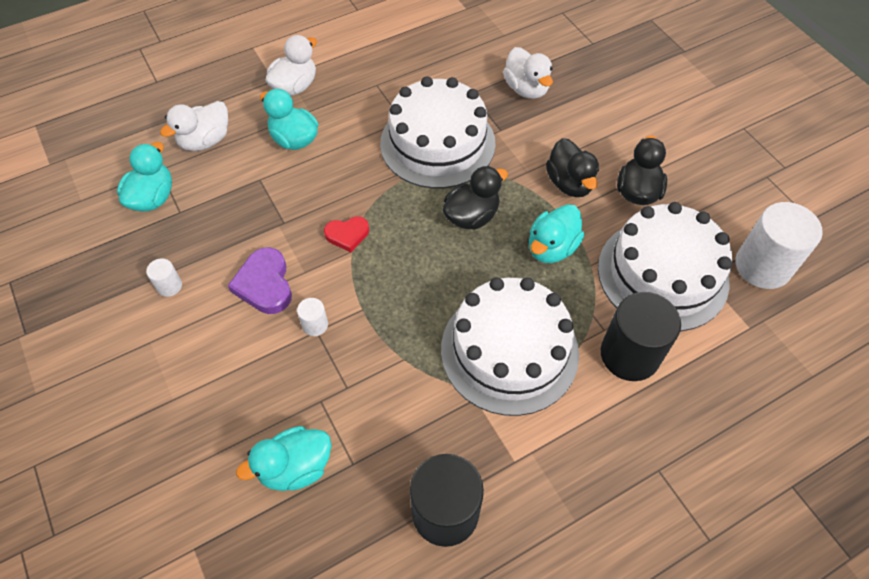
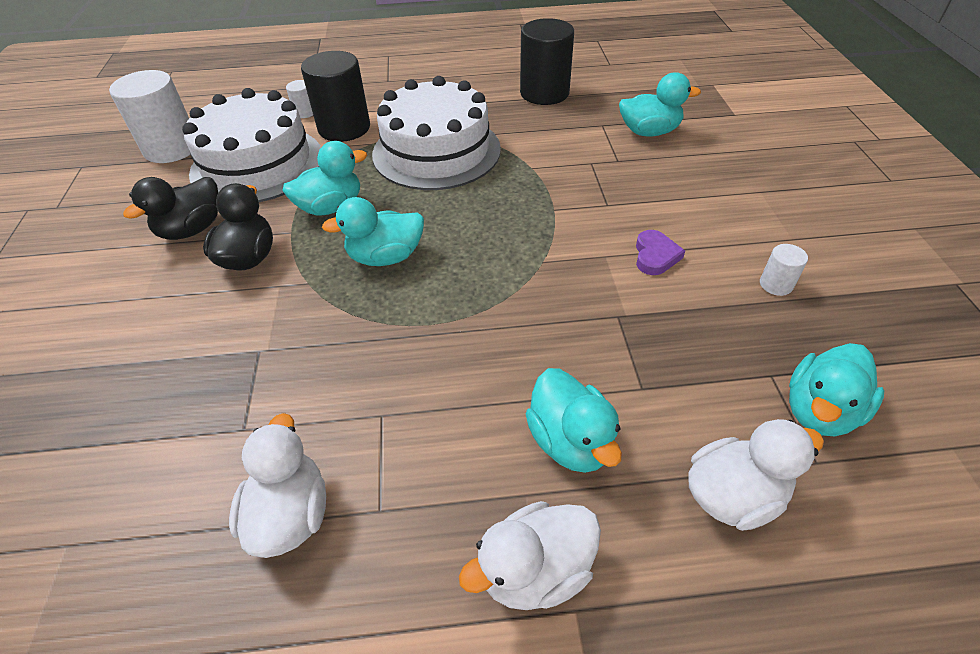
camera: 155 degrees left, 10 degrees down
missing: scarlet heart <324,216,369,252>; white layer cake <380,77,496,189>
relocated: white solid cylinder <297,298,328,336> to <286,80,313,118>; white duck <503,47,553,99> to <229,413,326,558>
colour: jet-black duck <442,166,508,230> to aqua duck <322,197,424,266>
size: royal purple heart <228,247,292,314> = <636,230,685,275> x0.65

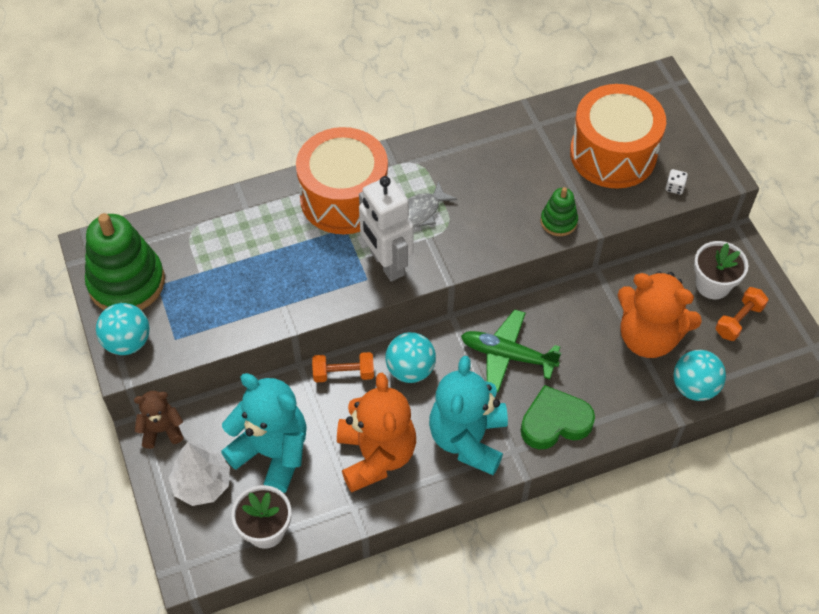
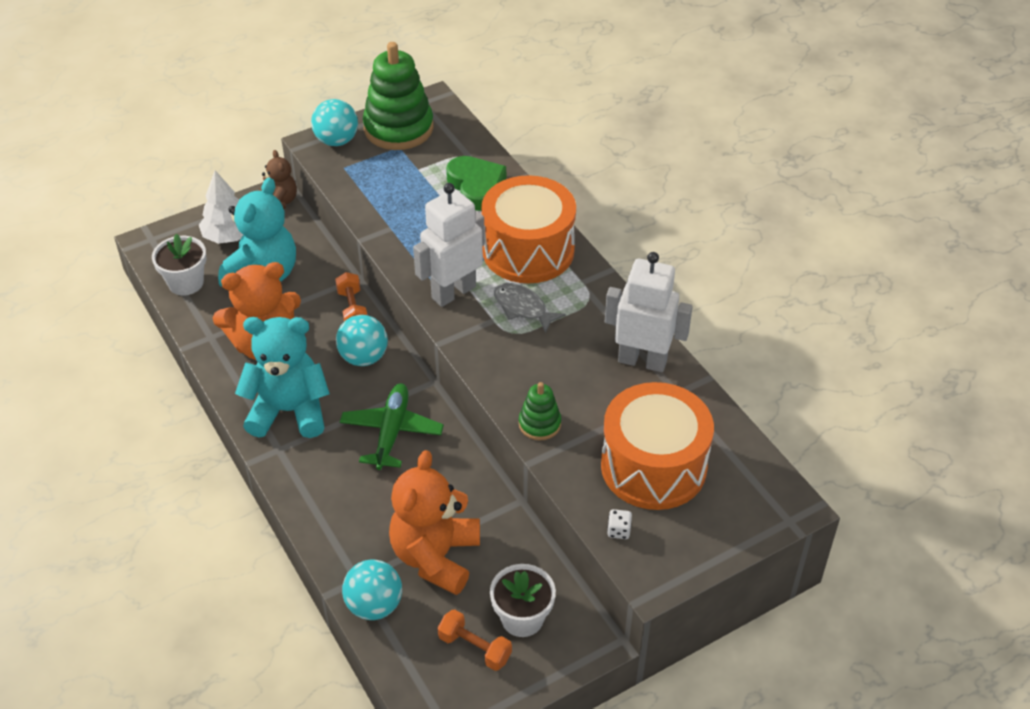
camera: 80 degrees right, 10 degrees down
appeared: white robot <605,252,693,372>
relocated: leaf-green heart <521,385,595,449> to <446,156,506,211>

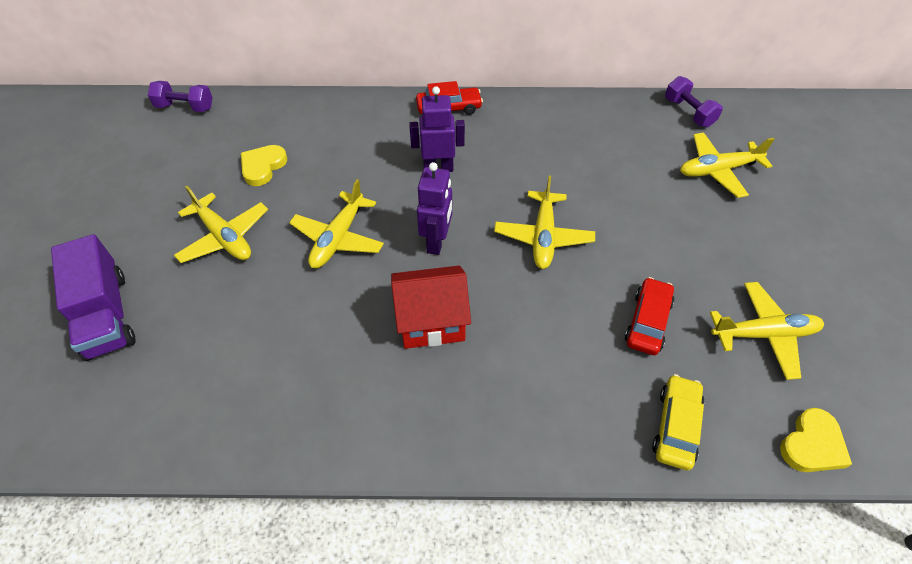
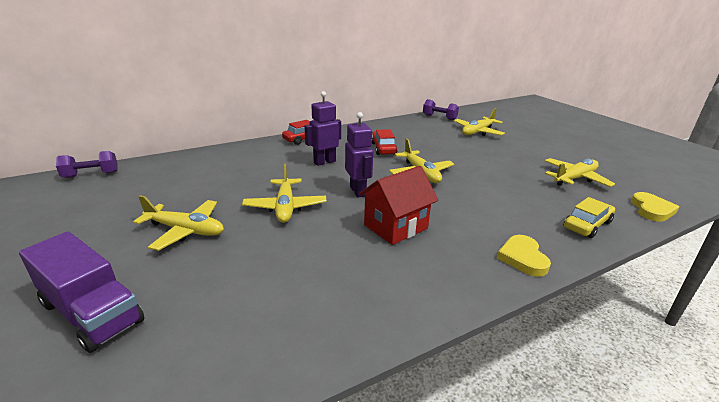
camera: 30 degrees left, 25 degrees down
relocated: bright yellow heart <241,145,287,186> to <497,235,551,277>; scarlet automobile <625,277,674,355> to <372,129,398,155>
spun: bright yellow automobile <652,374,704,470> = <564,197,615,238> 60 degrees clockwise

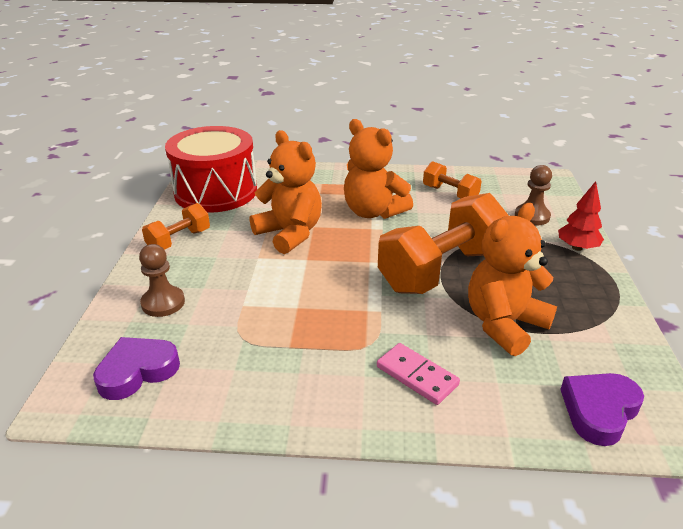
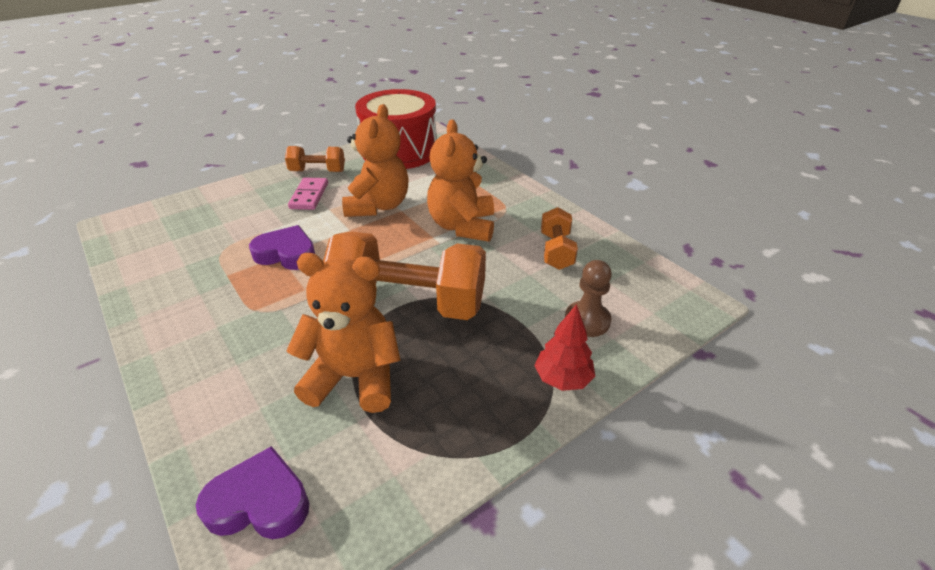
camera: 50 degrees right, 5 degrees up
missing: brown pawn <139,244,185,317>
relocated: royal purple heart <93,337,180,400> to <249,225,315,270>; rosy domino tile <377,343,460,405> to <288,177,328,210>

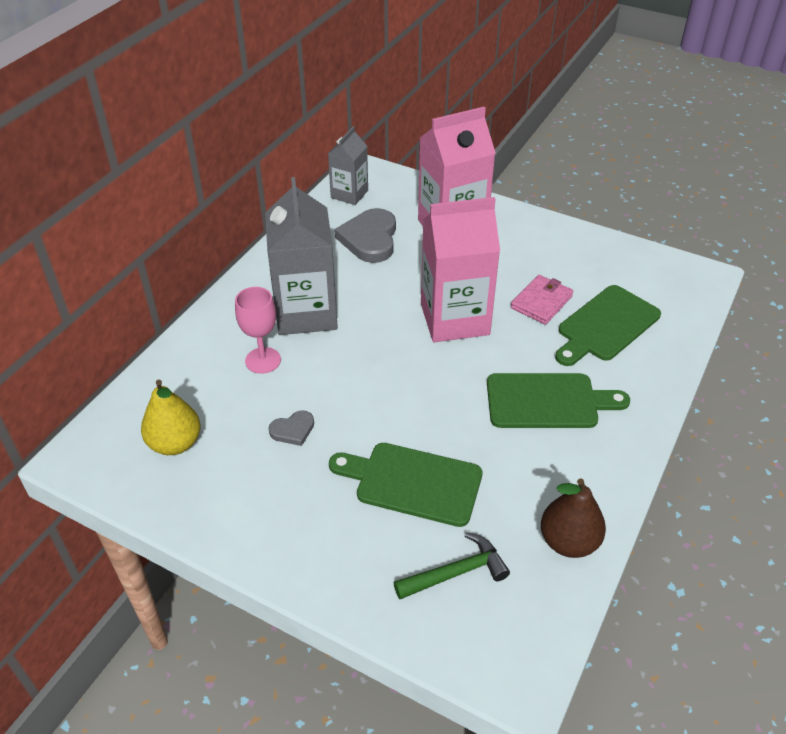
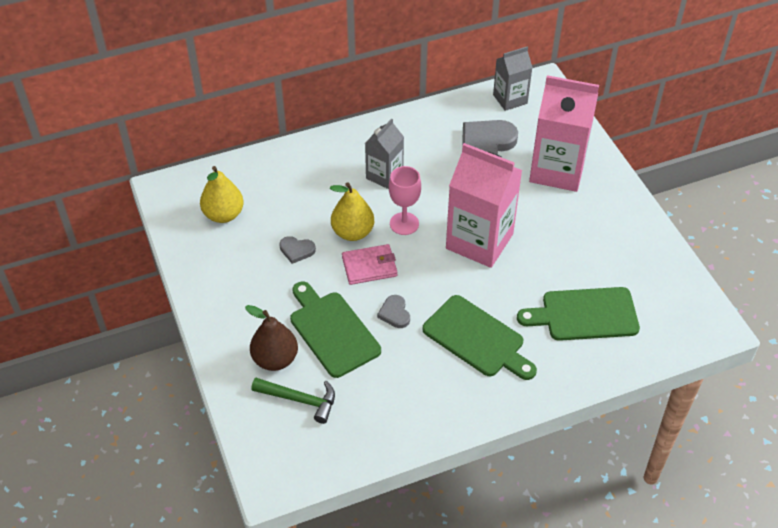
camera: 40 degrees right, 5 degrees up
appeared: bright yellow pear <330,182,374,241>; grey heart <377,295,410,328>
relocated: rosy chalice <235,287,281,374> to <389,166,421,235>; rosy wallet <511,275,573,325> to <342,244,397,285>; brown pear <541,479,606,558> to <245,305,298,371>
size: grey milk carton <265,177,338,335> = <365,118,404,189> x0.57

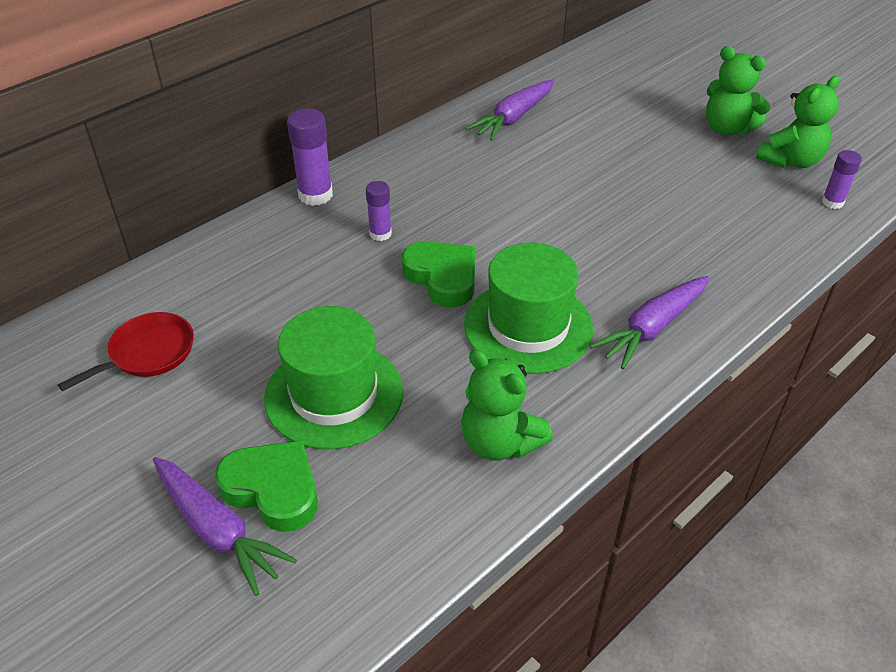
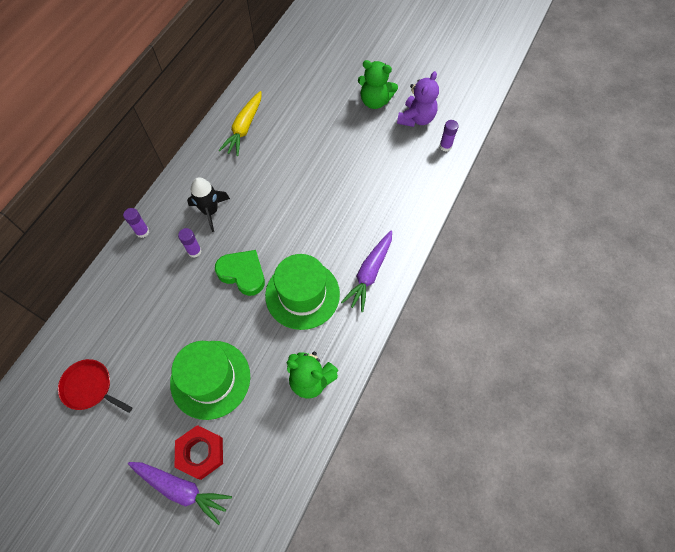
camera: 20 degrees left, 20 degrees up
appeared: jet-black rocket <187,177,230,232>
exchanged: leaf-green heart <215,440,318,532> to scarlet nut <175,425,223,480>
colour: royal purple carrot <466,80,554,140> to bright yellow carrot <219,91,262,156>; leaf-green stuffed bear <756,76,839,168> to royal purple stuffed bear <397,71,439,127>
spun: scarlet skillet <58,312,194,391> = <58,359,133,413> 90 degrees counterclockwise
size: royal purple glue stick <287,109,333,206> = <123,208,150,238> x0.62

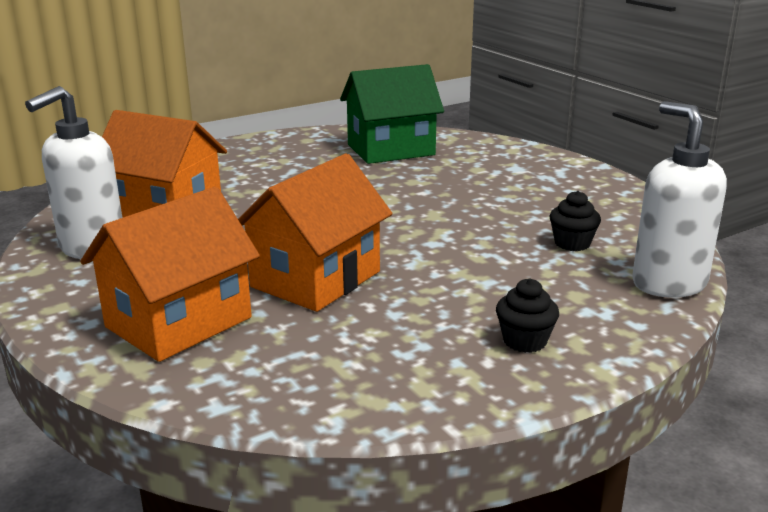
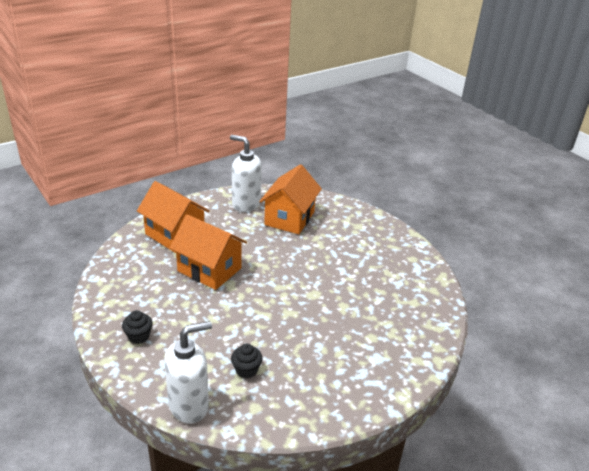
camera: 85 degrees right, 10 degrees up
missing: leaf-green house <340,64,444,164>

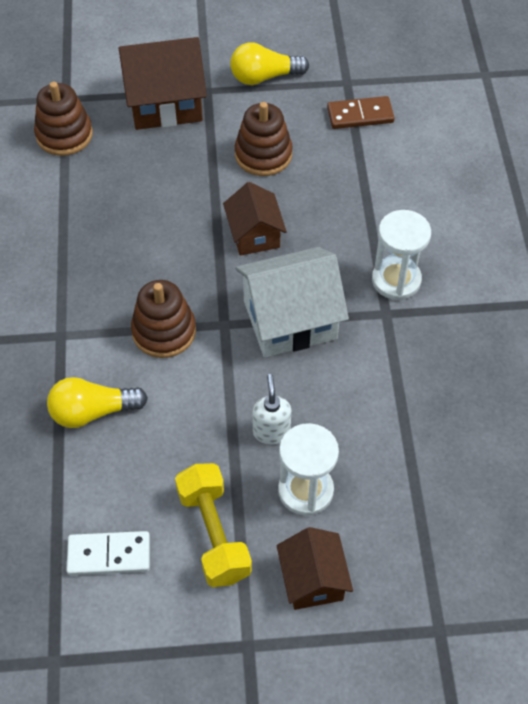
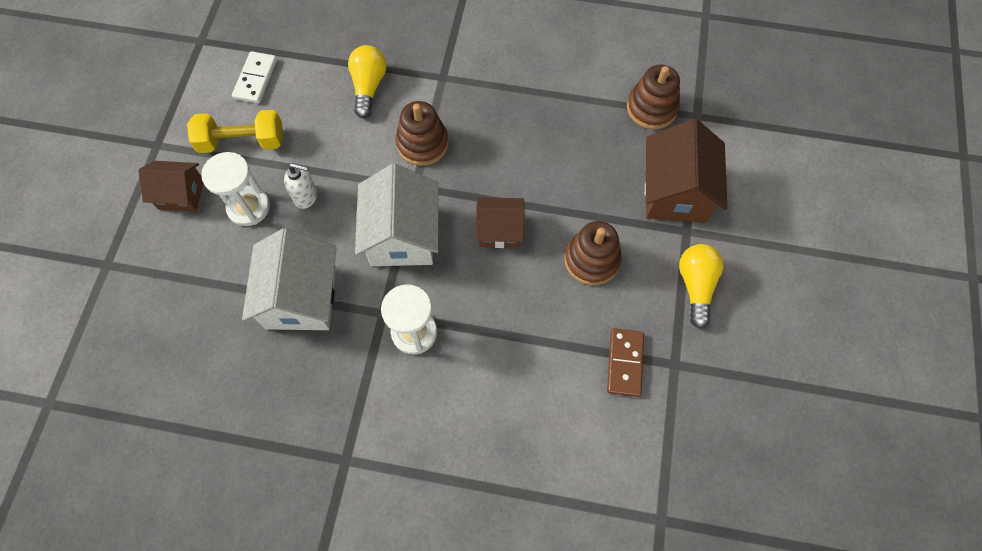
camera: 105 degrees right, 10 degrees up
appeared: white house <242,228,337,330>

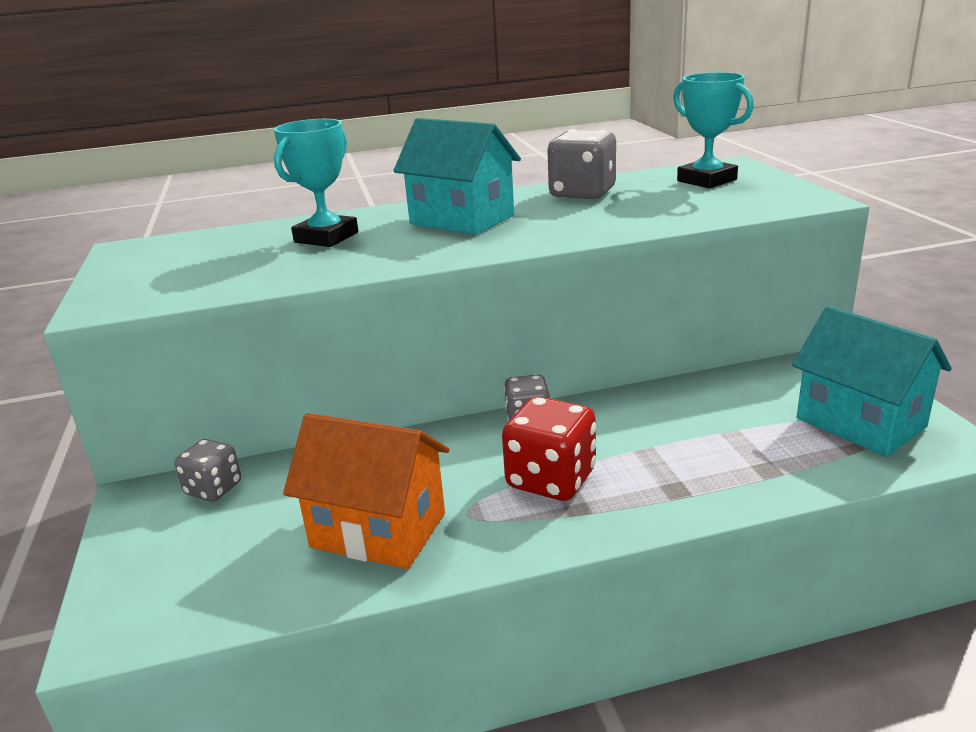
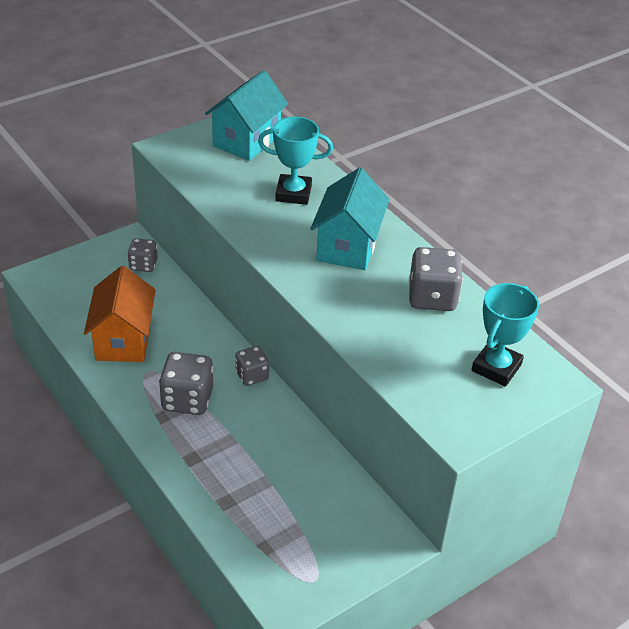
camera: 65 degrees right, 15 degrees up
relocated: aqua house <792,306,952,457> to <205,70,288,161>
colour: scarlet game die <502,396,596,501> to grey game die <159,352,213,415>

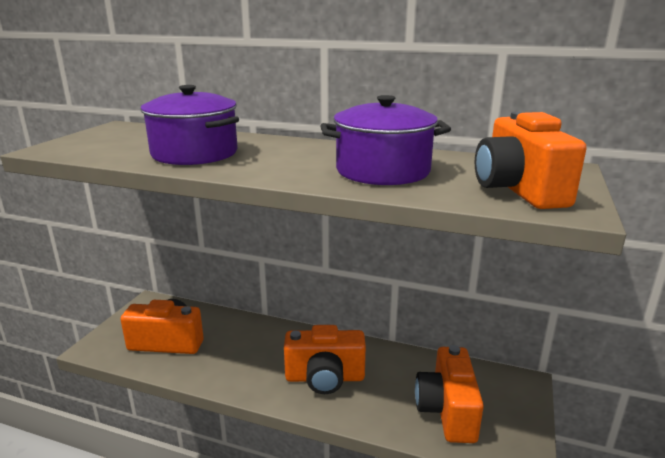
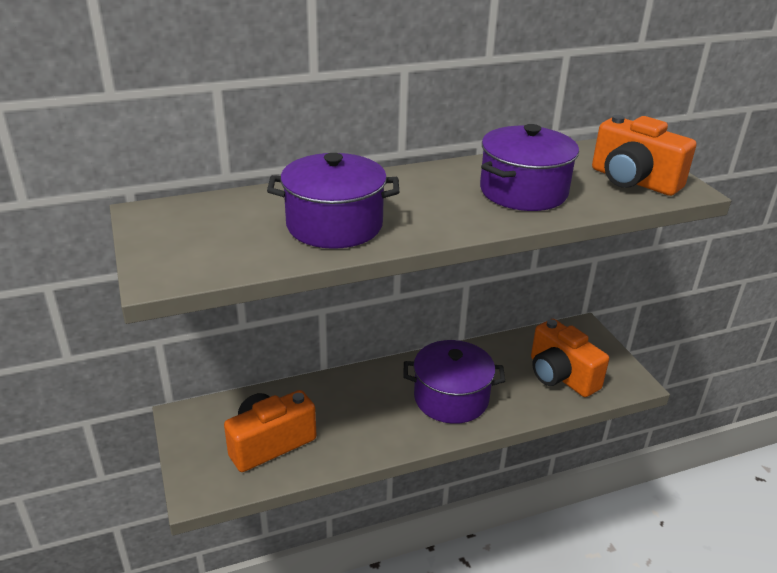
camera: 40 degrees left, 10 degrees up
exchanged: orange photo camera <284,325,366,394> to royal purple stockpot <403,340,505,424>

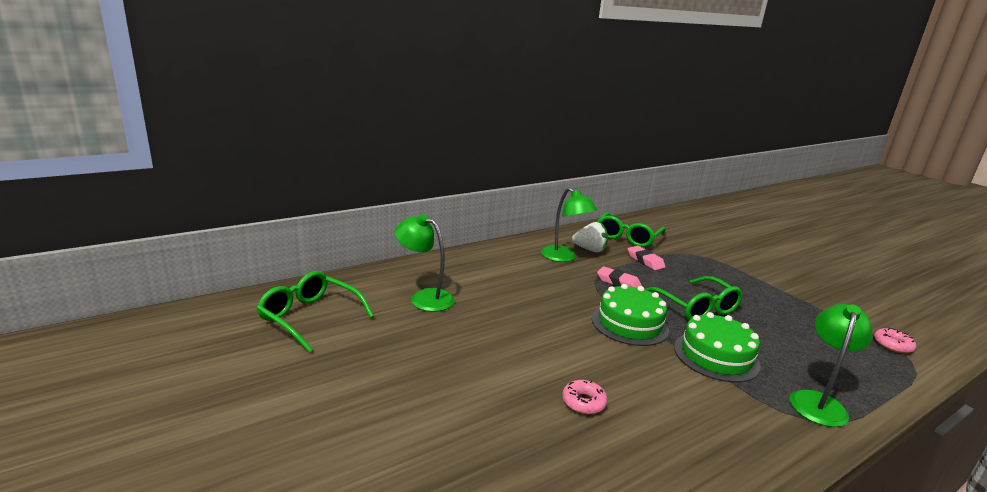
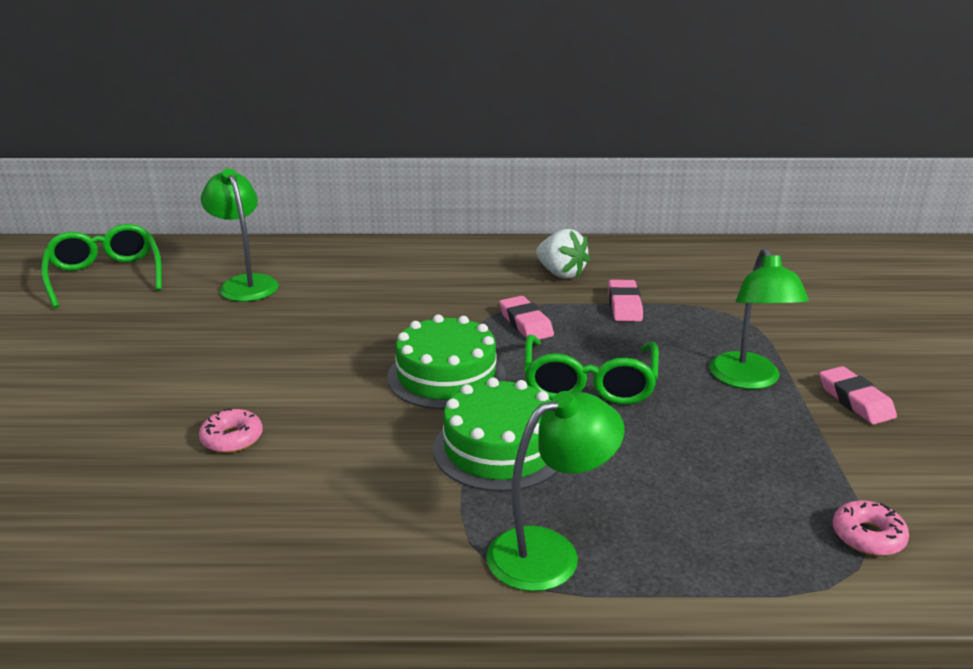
camera: 35 degrees right, 5 degrees up
missing: leaf-green spectacles <597,212,666,247>
appeared: rosy pencil eraser <819,366,897,425>
relocated: leaf-green desk lamp <541,187,597,262> to <709,248,809,389>

